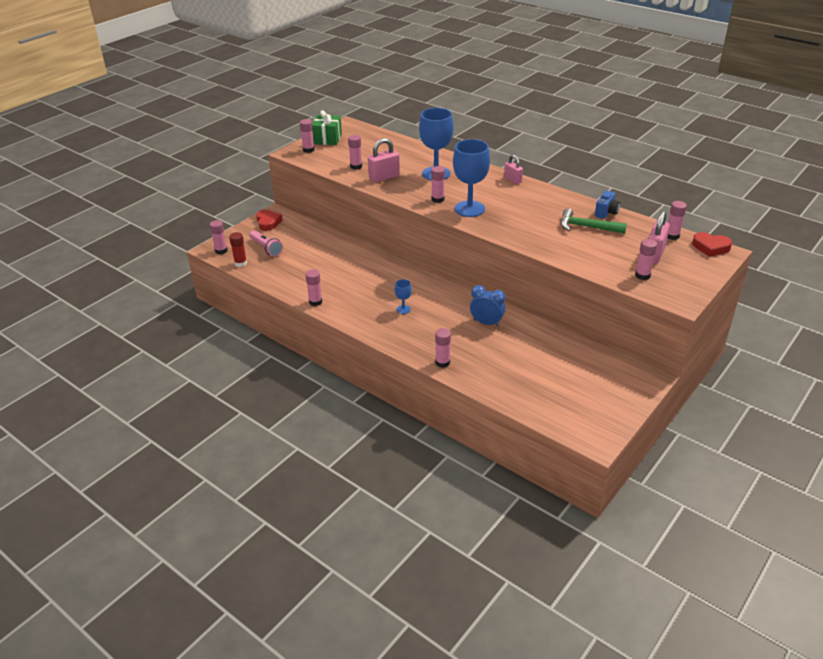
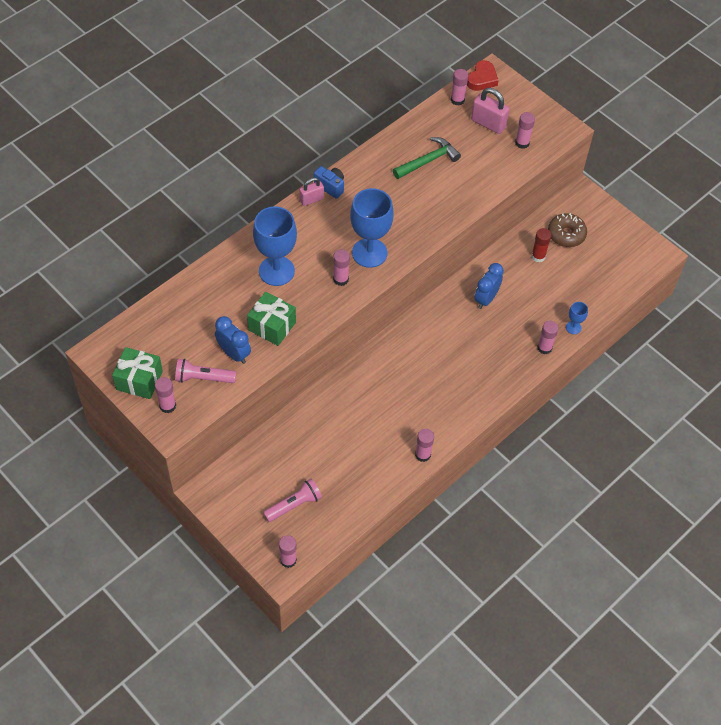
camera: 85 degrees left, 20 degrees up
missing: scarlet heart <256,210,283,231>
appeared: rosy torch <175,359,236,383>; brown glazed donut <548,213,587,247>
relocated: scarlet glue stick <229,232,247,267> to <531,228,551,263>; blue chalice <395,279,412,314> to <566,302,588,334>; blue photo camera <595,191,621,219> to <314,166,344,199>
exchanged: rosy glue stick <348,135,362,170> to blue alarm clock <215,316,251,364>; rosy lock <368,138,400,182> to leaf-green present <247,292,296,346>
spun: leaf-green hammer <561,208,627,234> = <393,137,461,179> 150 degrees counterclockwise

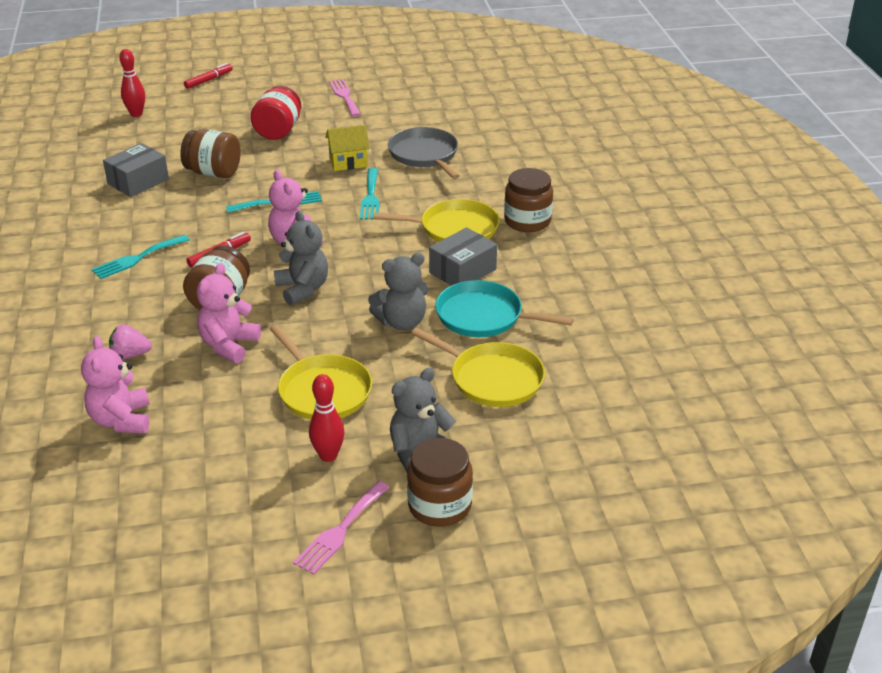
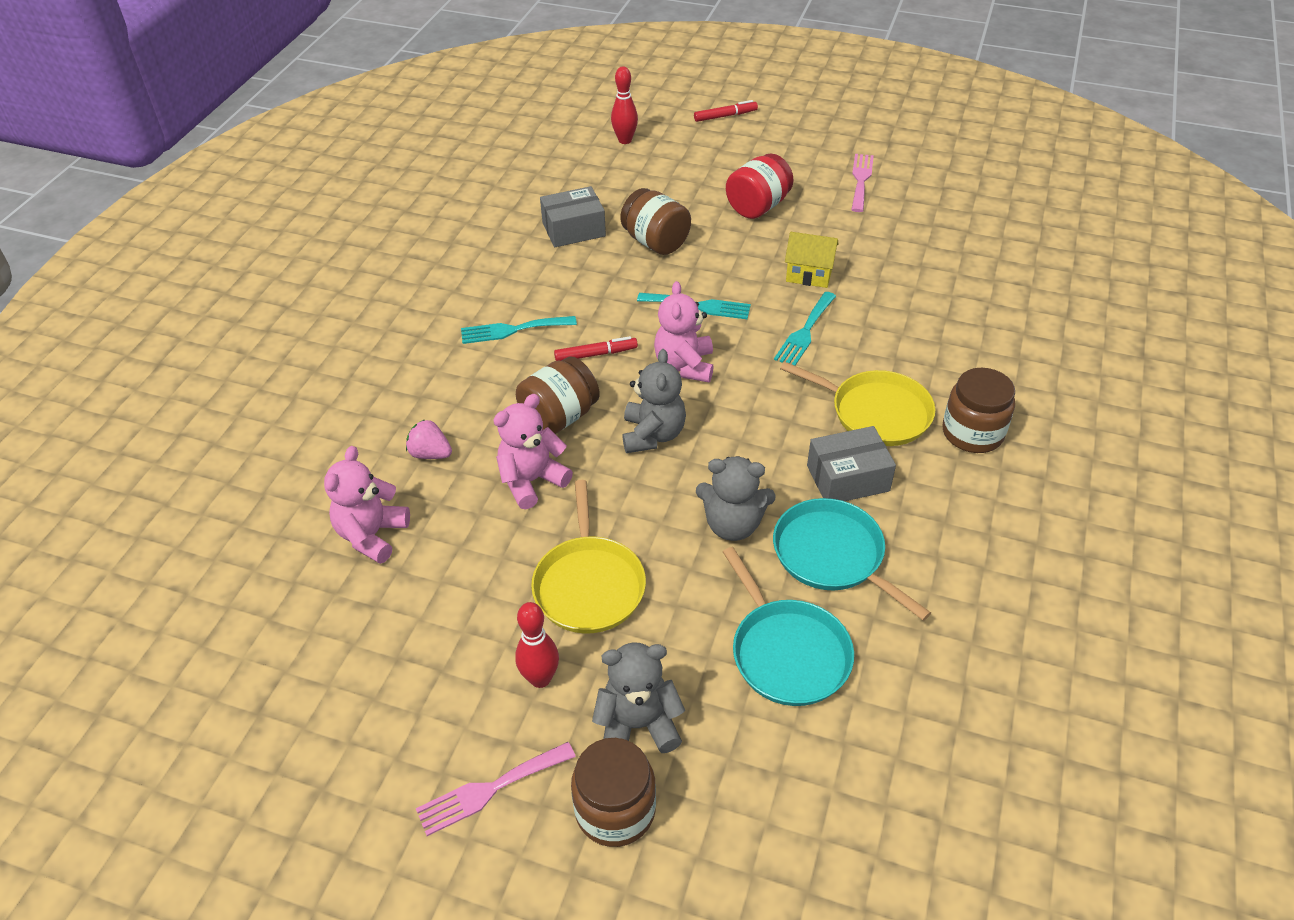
camera: 30 degrees right, 10 degrees up
missing: grey skillet <388,127,460,179>
colour: bright yellow skillet <411,328,545,407> to aqua skillet <723,547,854,706>

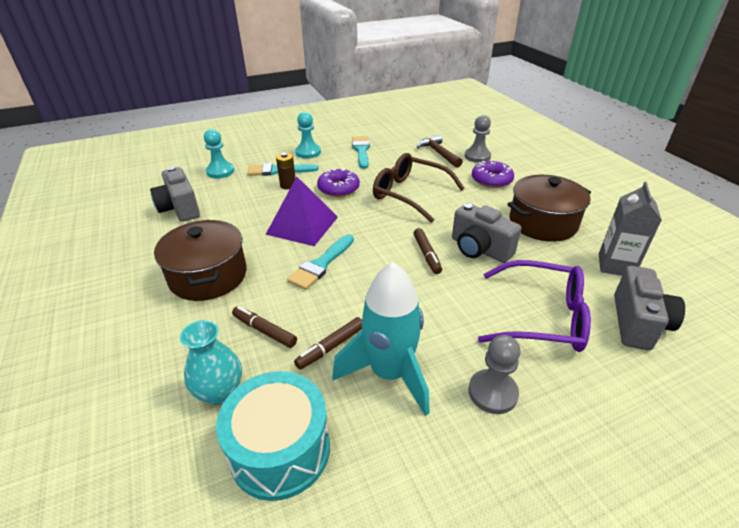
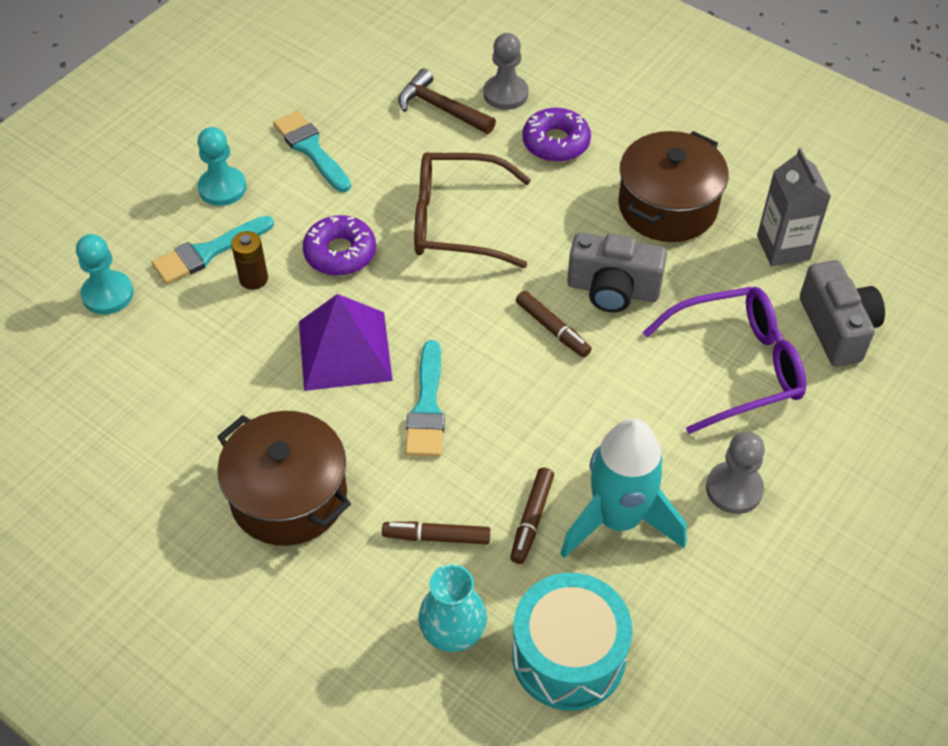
camera: 30 degrees left, 15 degrees up
missing: grey photo camera <150,167,200,222>

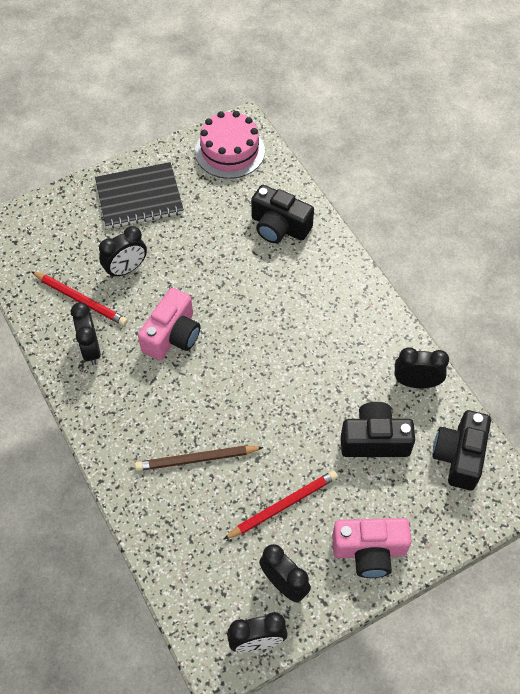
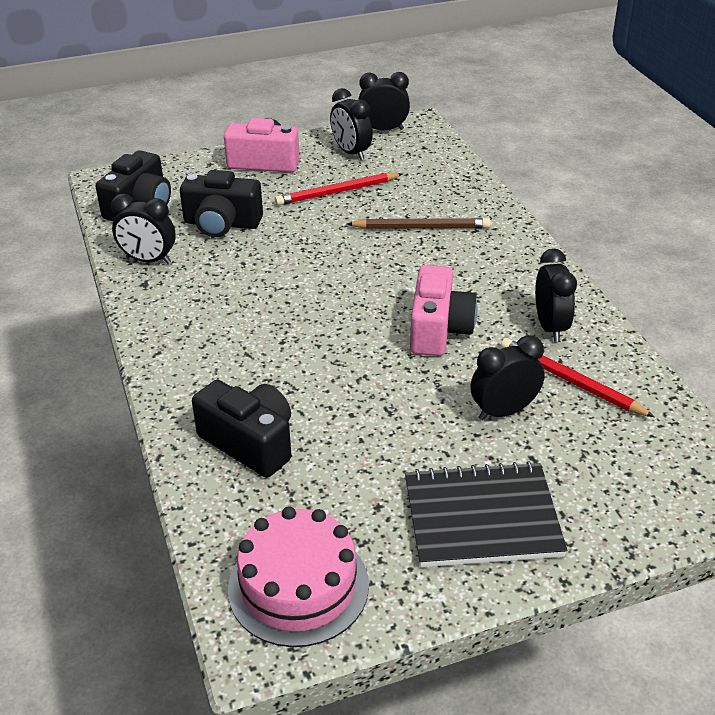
camera: 170 degrees left, 20 degrees down
spun: rosy photo camera <138,288,200,360> = <410,265,477,356> 150 degrees clockwise

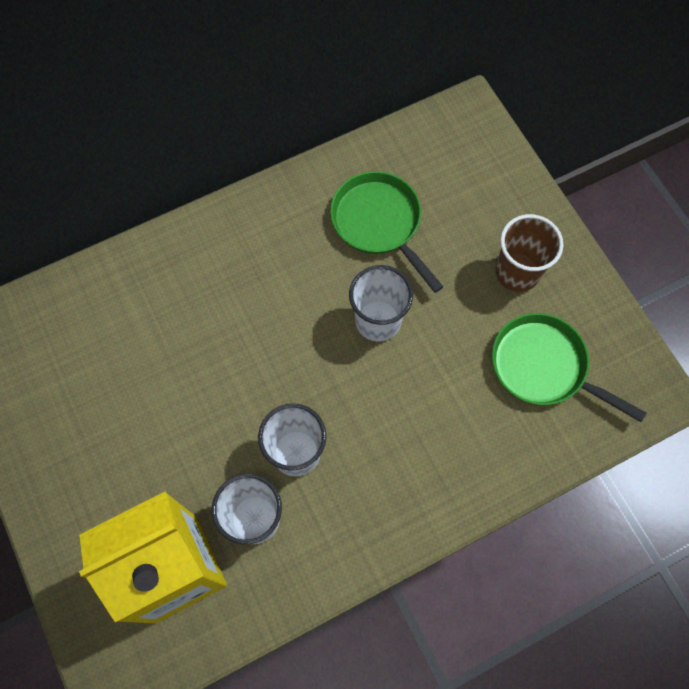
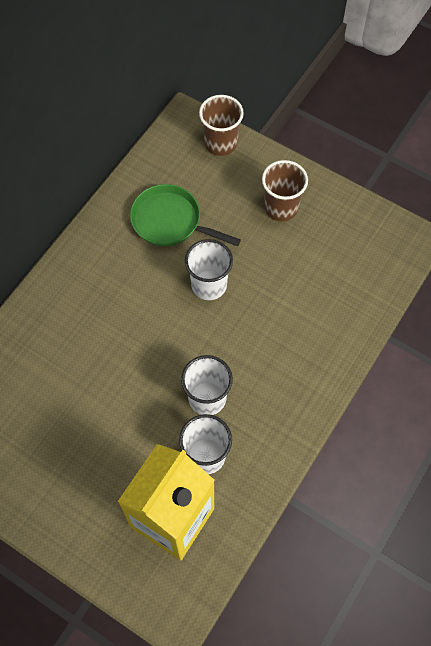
camera: 30 degrees left, 5 degrees down
missing: leaf-green skillet <492,313,646,422>
appeared: brown beaker <199,95,244,156>

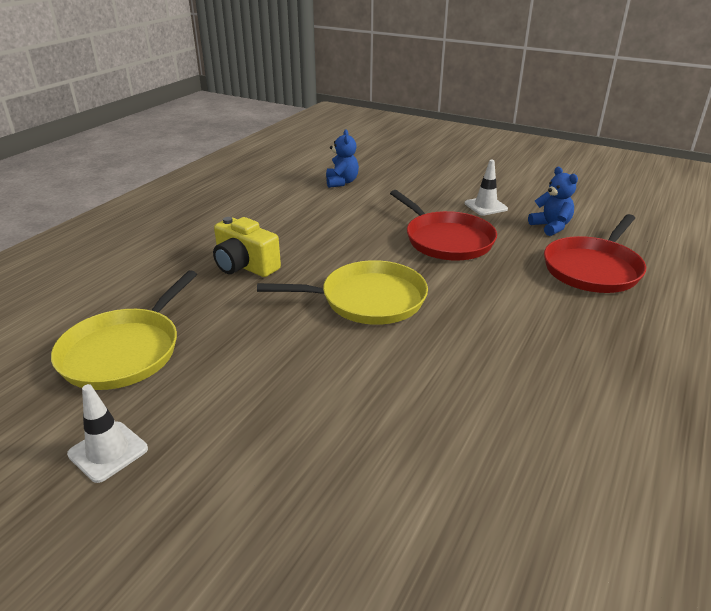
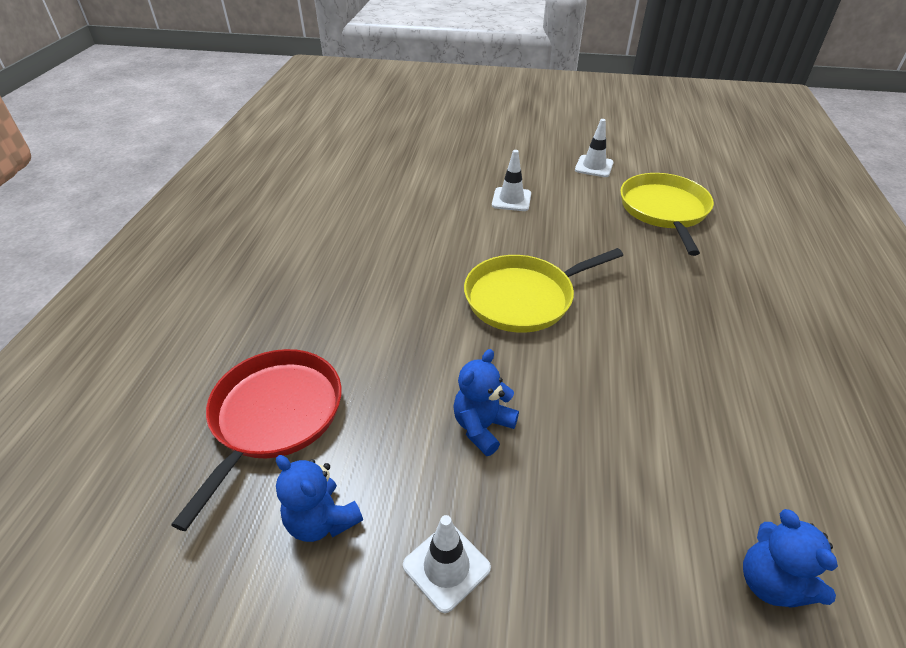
camera: 160 degrees right, 10 degrees up
missing: bright yellow photo camera <213,217,281,277>
appeared: white safety cone <492,150,531,211>
exchanged: scarlet skillet <390,190,497,261> to blue stuffed bear <453,349,519,456>

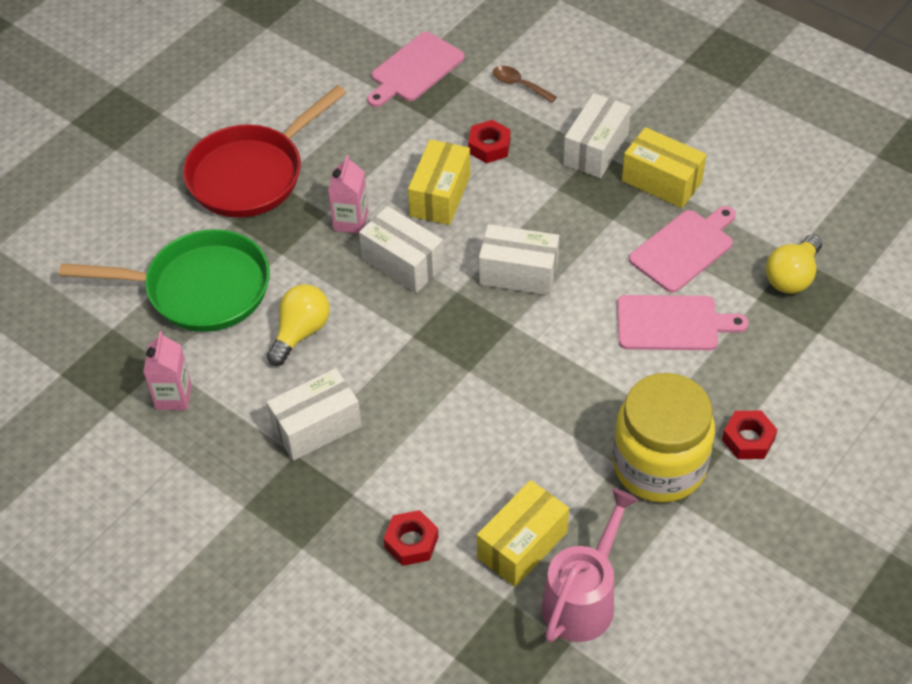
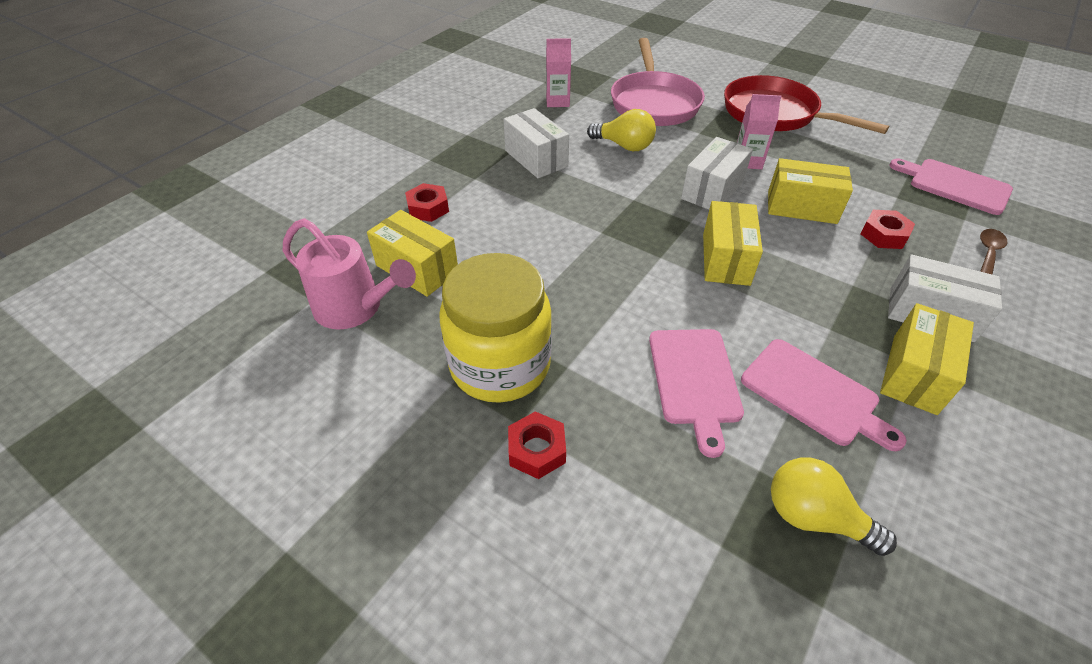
camera: 85 degrees right, 5 degrees down
colour: leaf-green skillet <59,229,270,332> to rosy skillet <611,38,705,126>; white parcel <479,224,559,295> to bright yellow parcel <703,201,763,286>

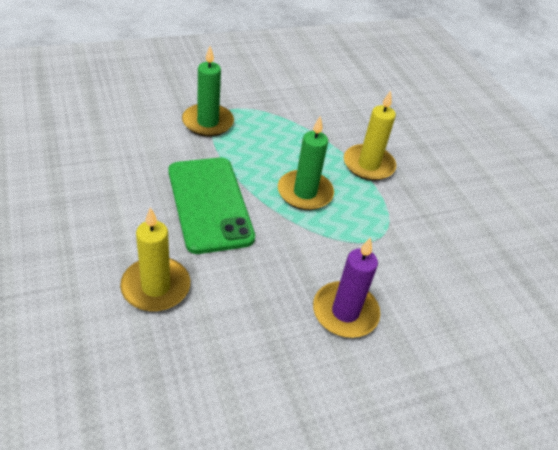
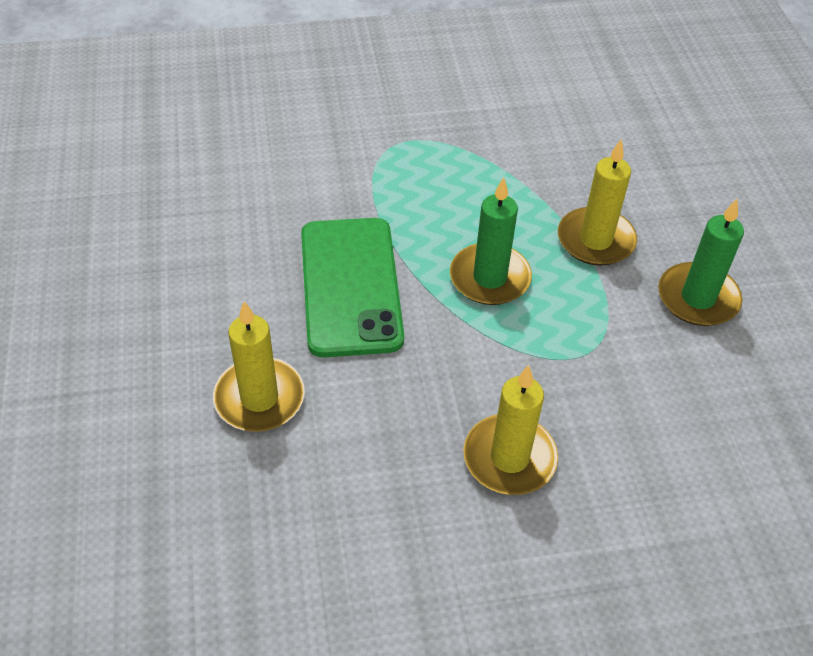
camera: 15 degrees right, 5 degrees up
relocated: leaf-green candle <182,46,234,137> to <658,199,744,326>
colour: royal purple candle <313,237,380,338> to bright yellow candle <463,365,558,495>

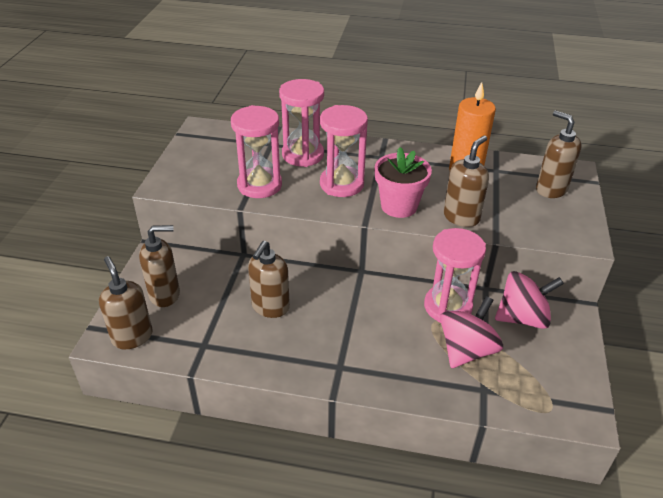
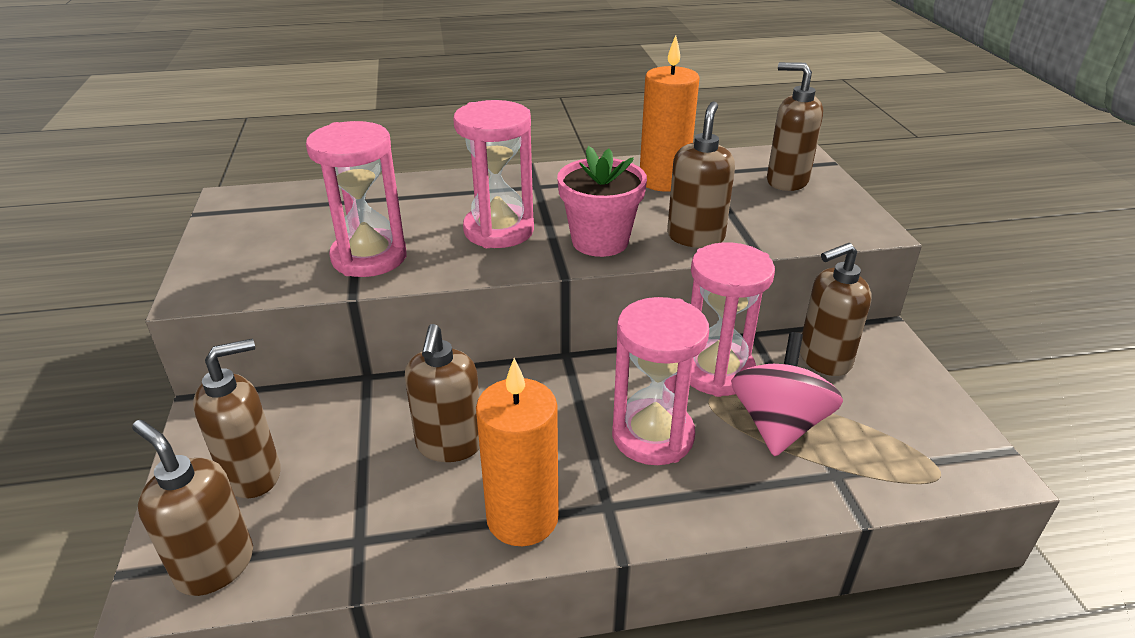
camera: 20 degrees left, 5 degrees down
appeared: orange candle <476,358,559,546>
relocated: rosy hourglass <279,79,324,167> to <612,297,709,465>
exchanged: rosy spinning top <495,271,564,329> to brown soap pump <800,243,872,376>

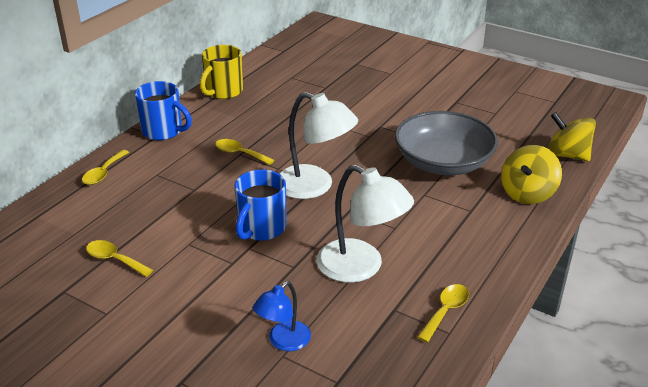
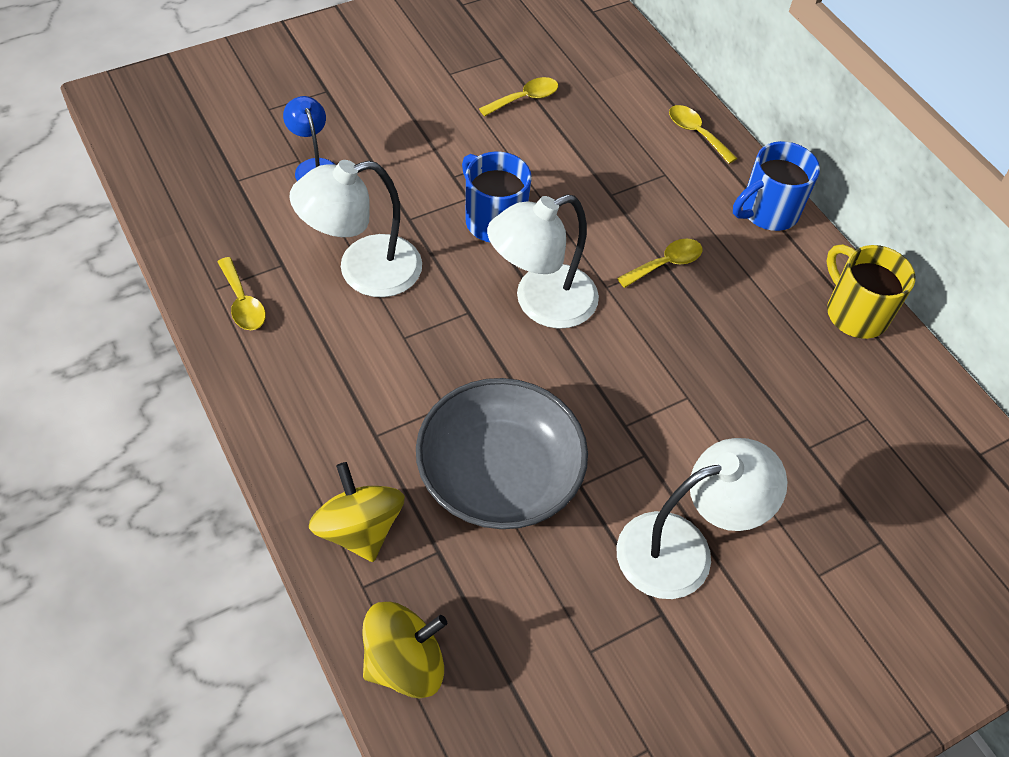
camera: 115 degrees right, 20 degrees up
appeared: white desk lamp <617,438,788,599>

